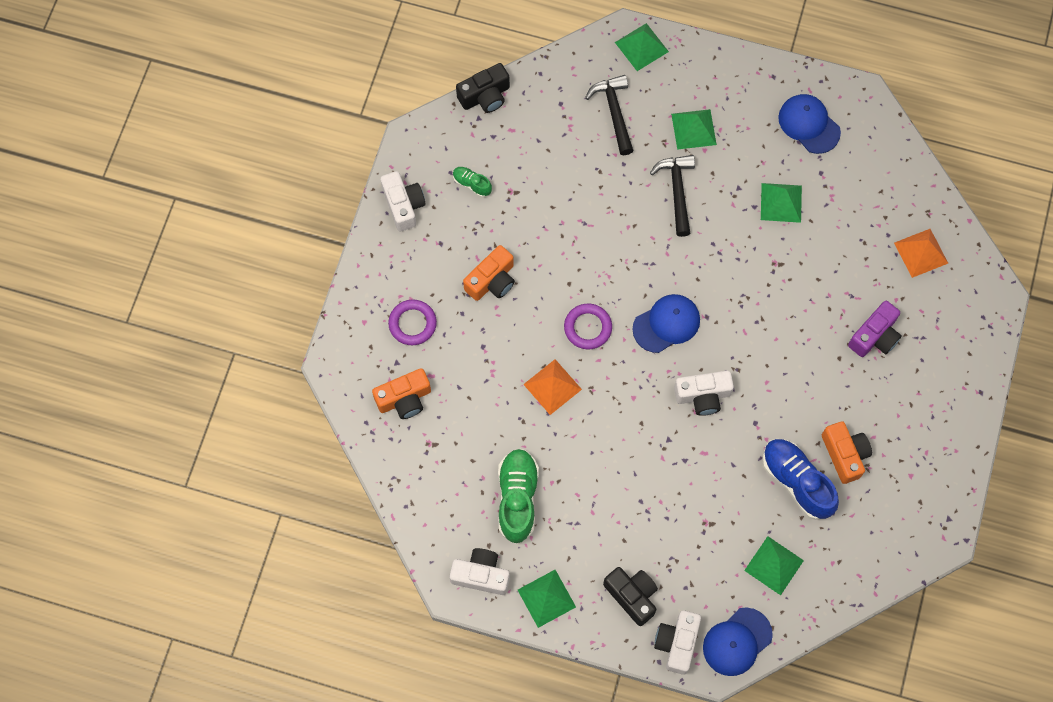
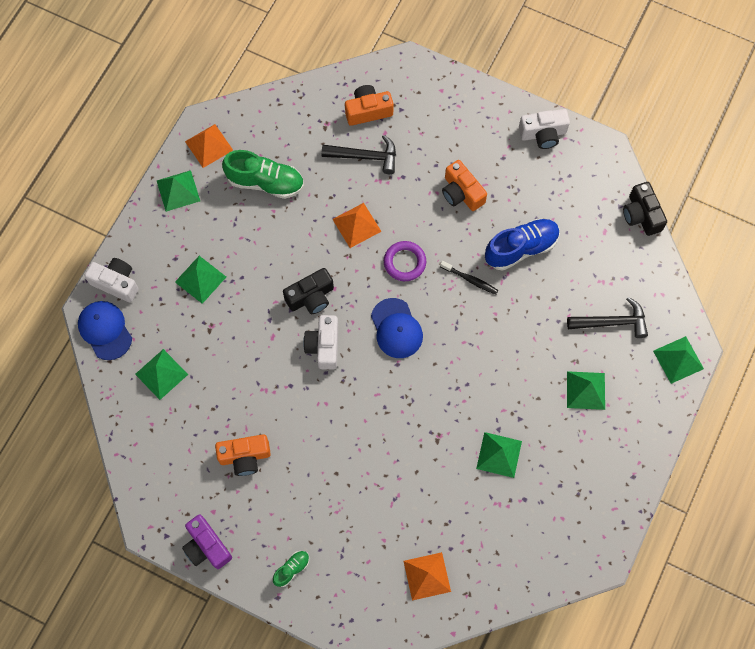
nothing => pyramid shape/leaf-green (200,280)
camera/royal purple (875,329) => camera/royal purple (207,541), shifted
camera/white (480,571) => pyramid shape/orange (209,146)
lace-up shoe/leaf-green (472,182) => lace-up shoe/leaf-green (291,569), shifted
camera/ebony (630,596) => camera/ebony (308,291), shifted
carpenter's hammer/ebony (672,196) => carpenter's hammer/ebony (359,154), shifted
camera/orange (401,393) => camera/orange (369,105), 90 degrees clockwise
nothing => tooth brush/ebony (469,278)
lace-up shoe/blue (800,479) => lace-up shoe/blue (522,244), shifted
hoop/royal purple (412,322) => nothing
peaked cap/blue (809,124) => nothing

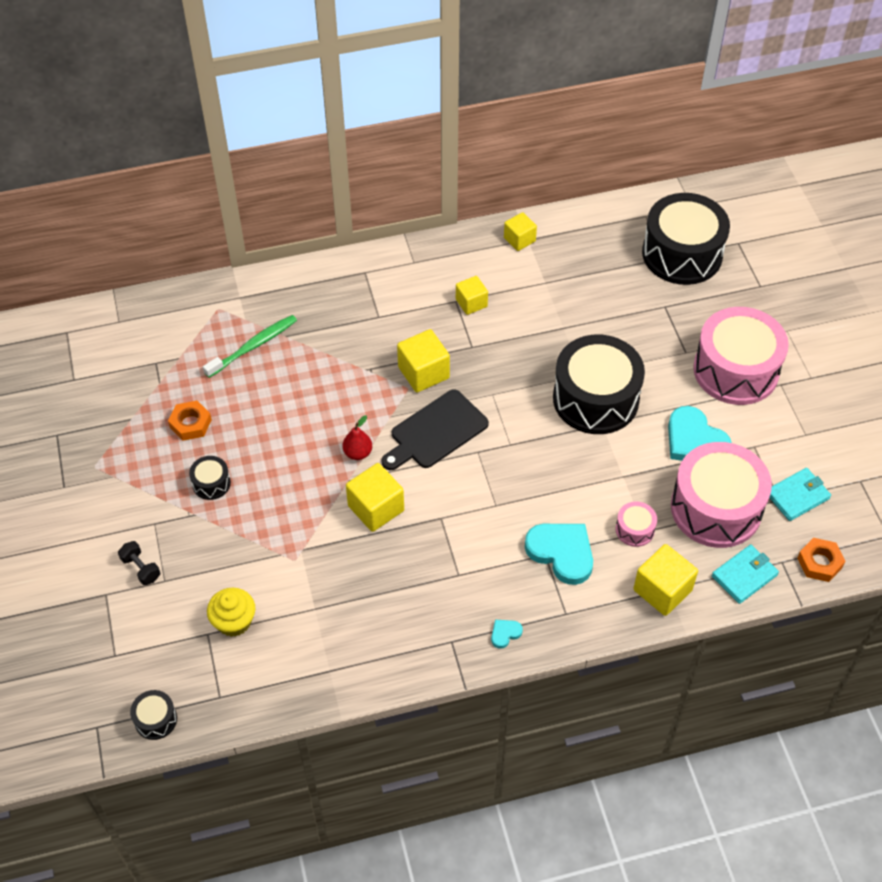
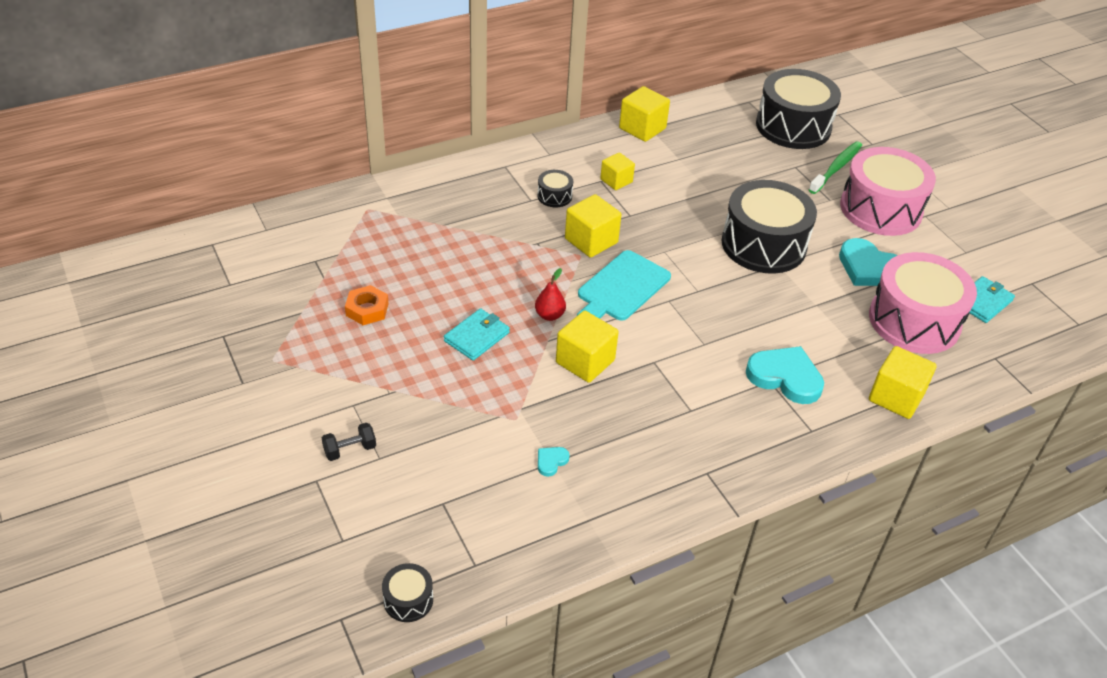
hand weight/ebony (139,563) => hand weight/ebony (349,442), 60 degrees counterclockwise
billfold/turquoise (745,574) => billfold/turquoise (477,334), shifted
snare drum/ebony (210,478) => snare drum/ebony (555,188), shifted
love heart/turquoise (507,634) => love heart/turquoise (554,462), shifted
cutting board/ebony (435,429) => cutting board/turquoise (624,285)
cube/golden (520,231) => cube/golden (644,114), x1.55
tooth brush/leaf-green (250,346) => tooth brush/leaf-green (835,167), shifted
fairy cake/golden (231,612) => nothing
snare drum/rose-pink (636,524) => nothing
hex nut/orange (822,560) => nothing

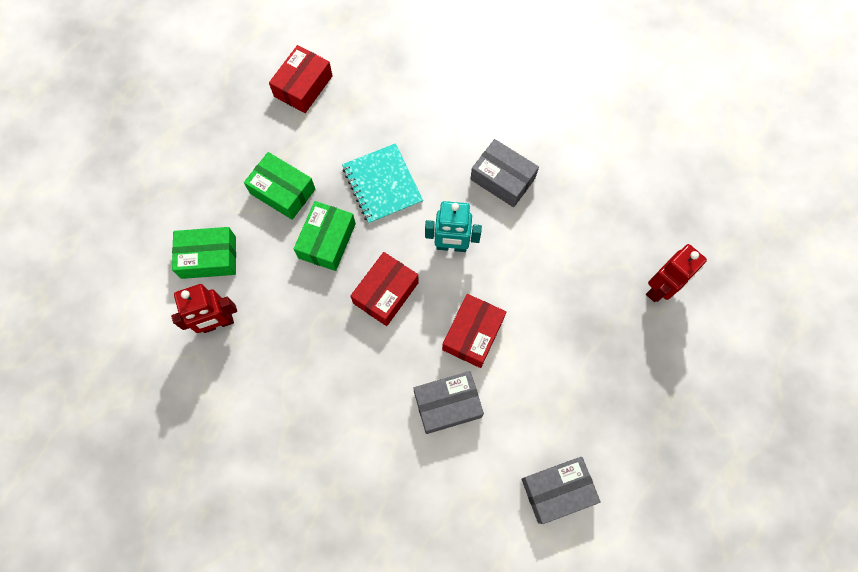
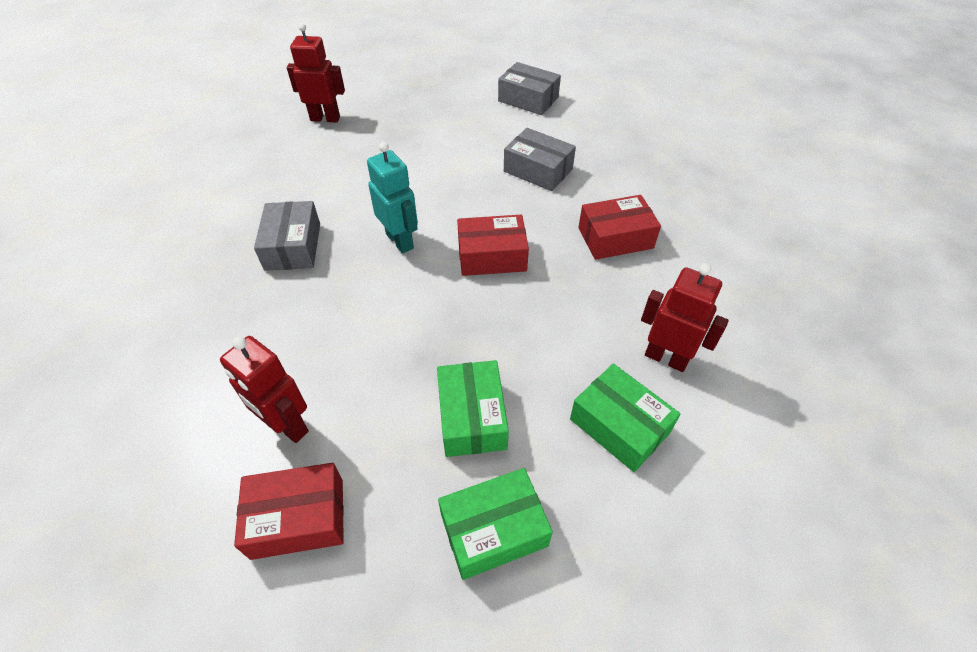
nothing => robot/scarlet (264,389)
package/leaf-green (325,236) => package/leaf-green (495,524), shifted
package/scarlet (474,331) => package/scarlet (619,227), shifted
notebook/turquoise (382,183) => nothing

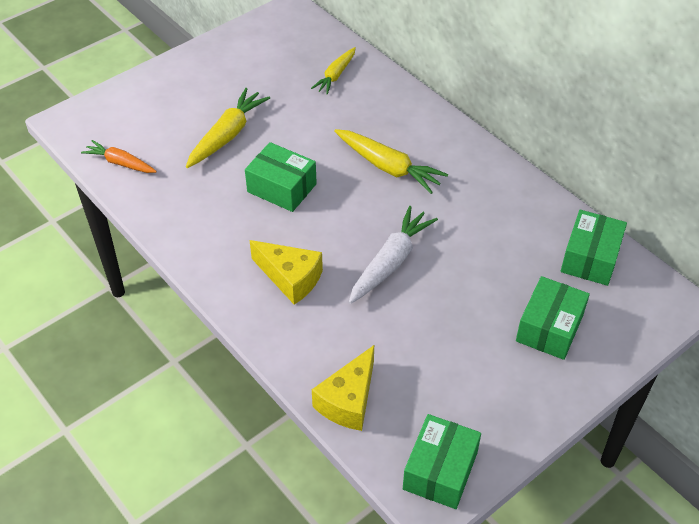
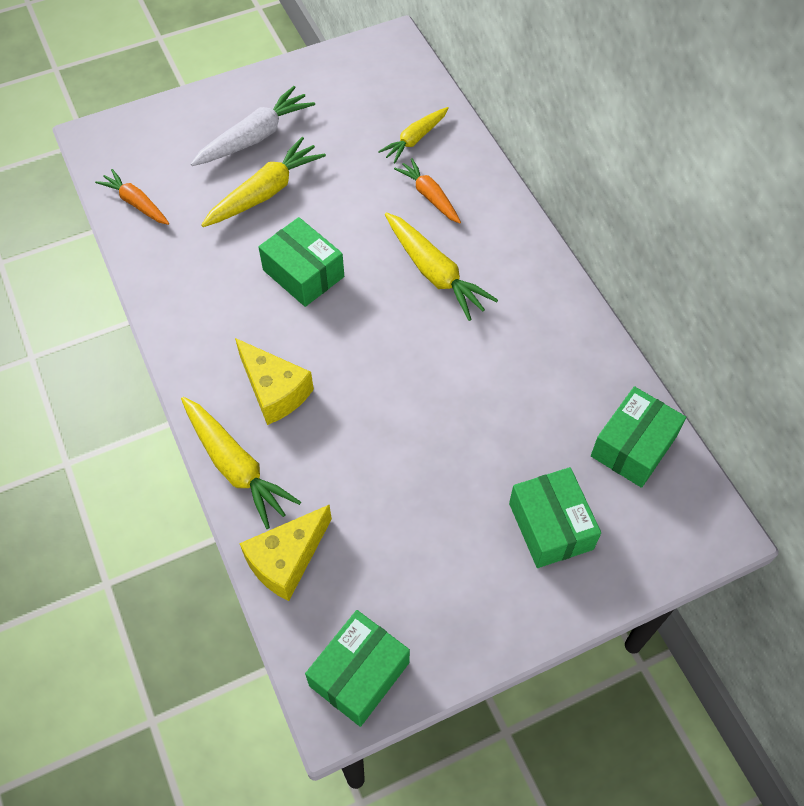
nothing => root vegetable/golden (241,463)
root vegetable/white (393,255) => root vegetable/white (253,126), shifted
nothing => root vegetable/orange (427,191)
package/leaf-green (553,318) => package/leaf-green (555,517), 60 degrees counterclockwise

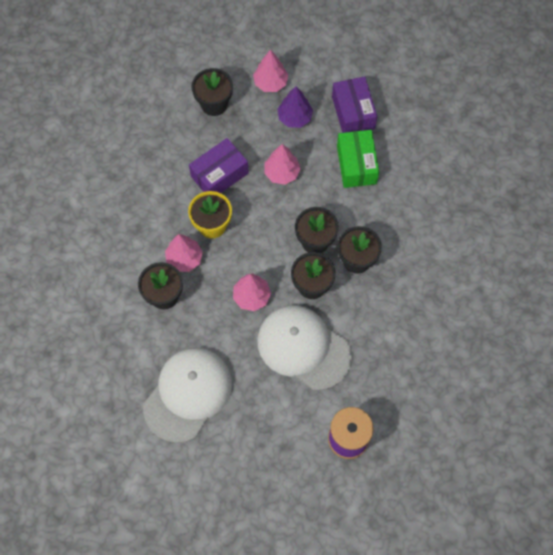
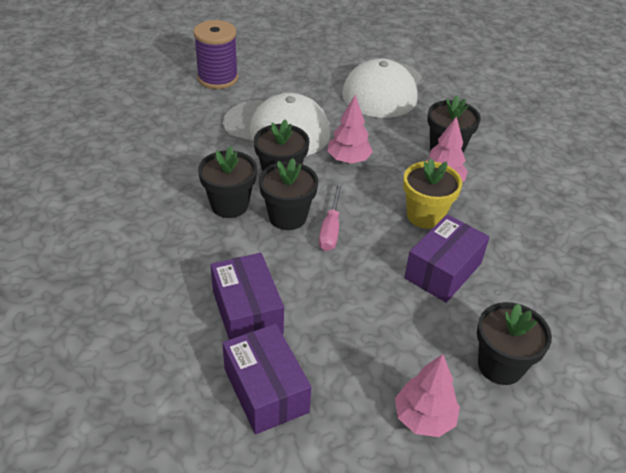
package/leaf-green (358,159) => package/royal purple (247,296)
nothing => screwdriver/rose-pink (330,217)
fir tree/rose-pink (282,164) => nothing
fir tree/royal purple (295,107) => nothing

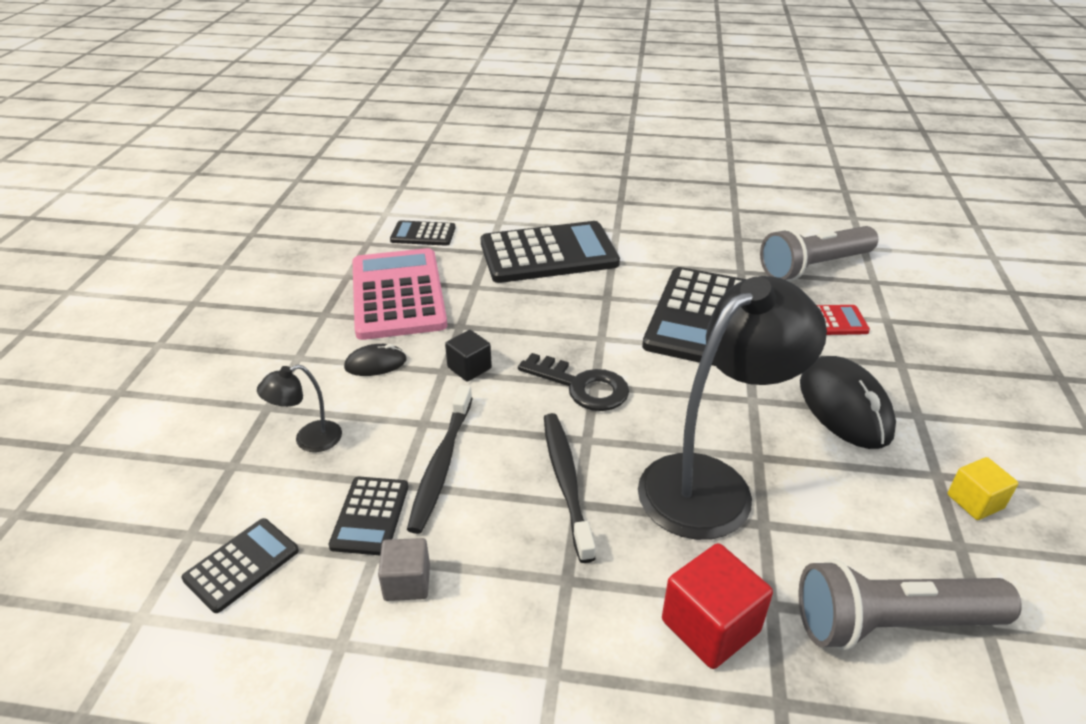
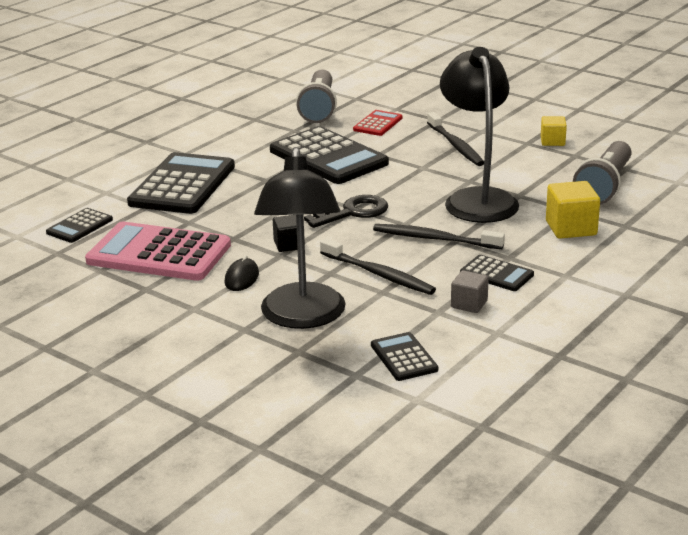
lamp/ebony (299,408) => lamp/ebony (300,238), x2.31
computer mouse/ebony (848,402) => tooth brush/ebony (455,139)
pocket calculator/ebony (368,516) => pocket calculator/ebony (497,273), shifted
cube/scarlet (717,606) => cube/golden (573,210)

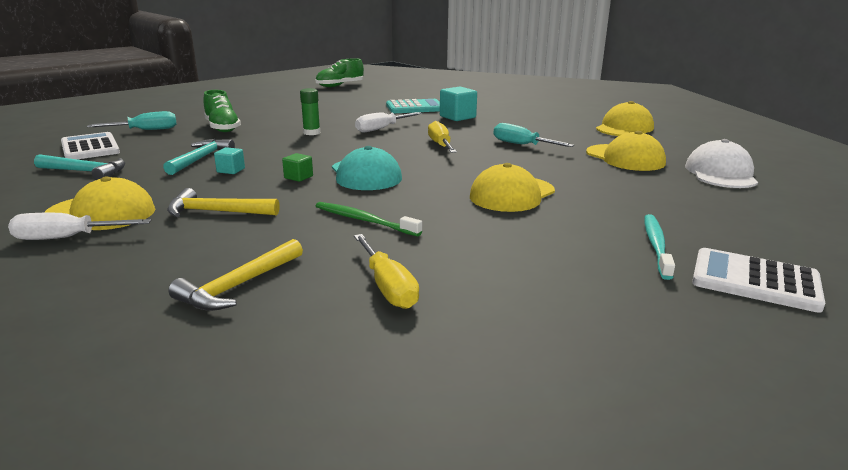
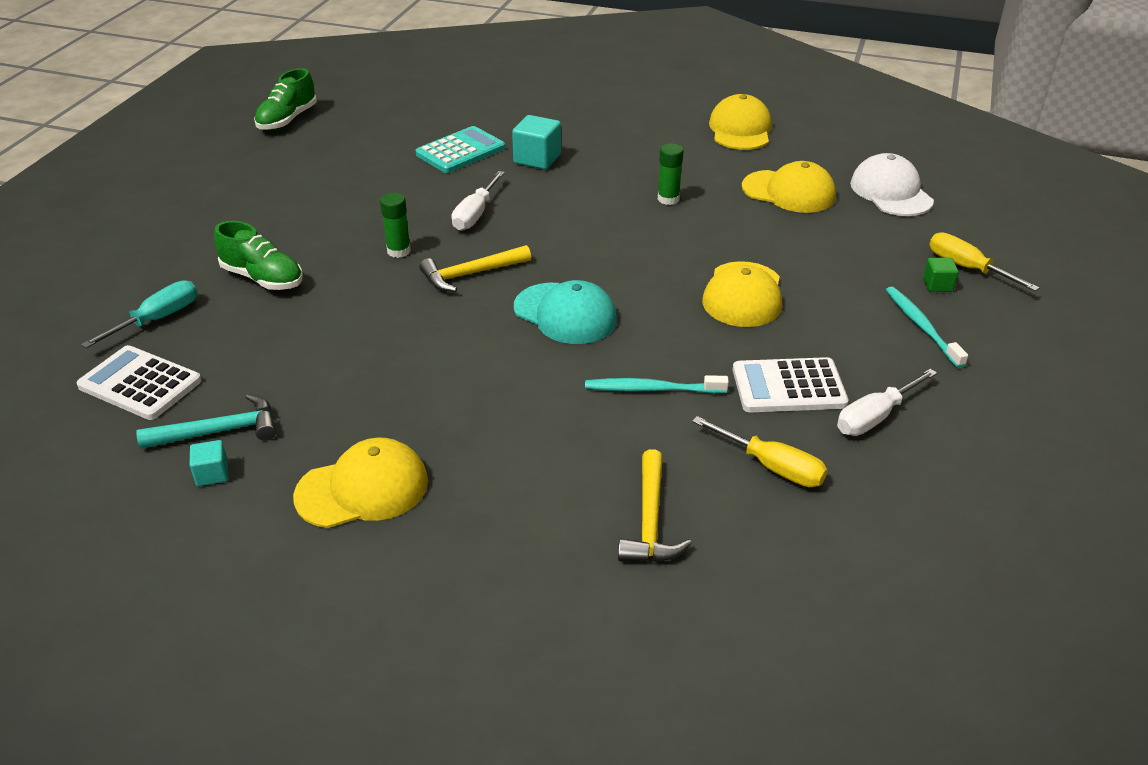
cube/turquoise (229,160) => cube/turquoise (209,463), shifted
carpenter's hammer/golden (223,202) => carpenter's hammer/golden (475,268), shifted
tooth brush/leaf-green (369,219) => tooth brush/turquoise (657,384)
screwdriver/turquoise (533,135) => stick of glue/leaf-green (671,174)
pocket calculator/white (758,280) => pocket calculator/white (791,384), shifted
screwdriver/white (79,226) => screwdriver/white (887,402), shifted
cube/leaf-green (297,167) => cube/leaf-green (941,275), shifted
screwdriver/golden (442,137) => screwdriver/golden (984,261), shifted
carpenter's hammer/turquoise (199,157) => nothing

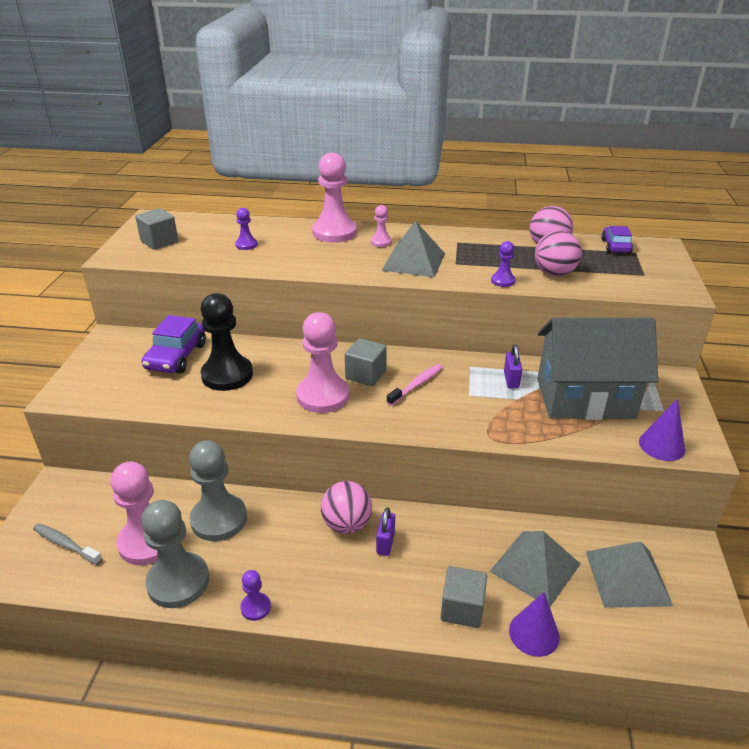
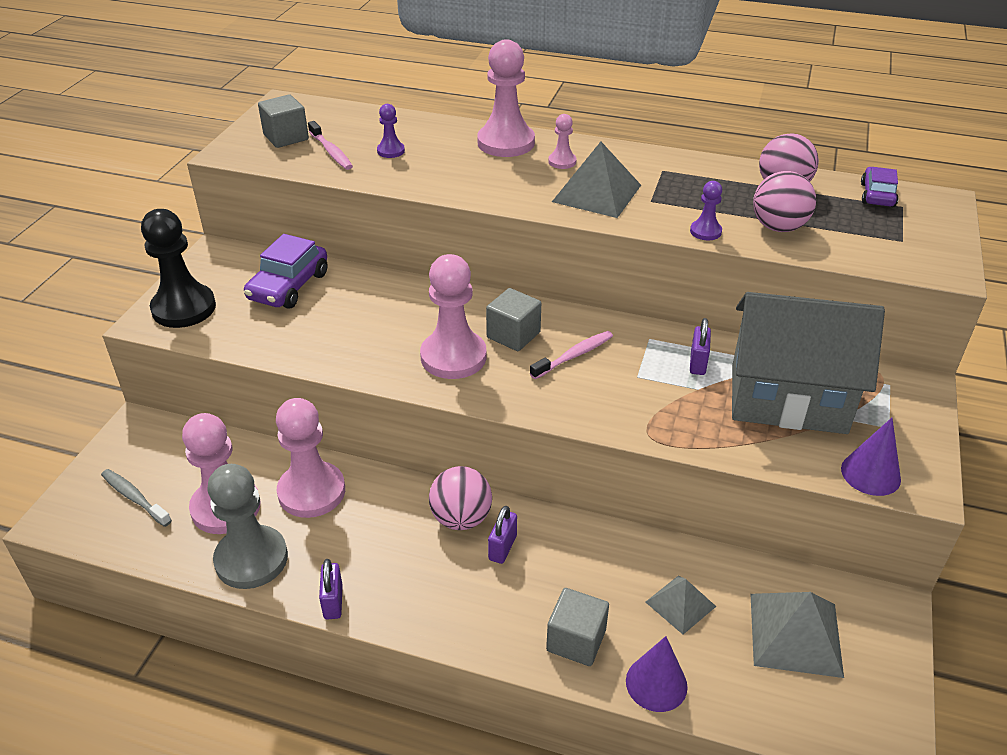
pawn/ebony (227,342) => pawn/ebony (178,268), shifted
pawn/grey (218,490) => pawn/rose-pink (310,458)
nothing => tooth brush/rose-pink (330,145)
pawn/royal purple (255,595) => small lock/royal purple (331,589)
pyramid shape/grey (535,569) => pyramid shape/grey (681,604), x0.60

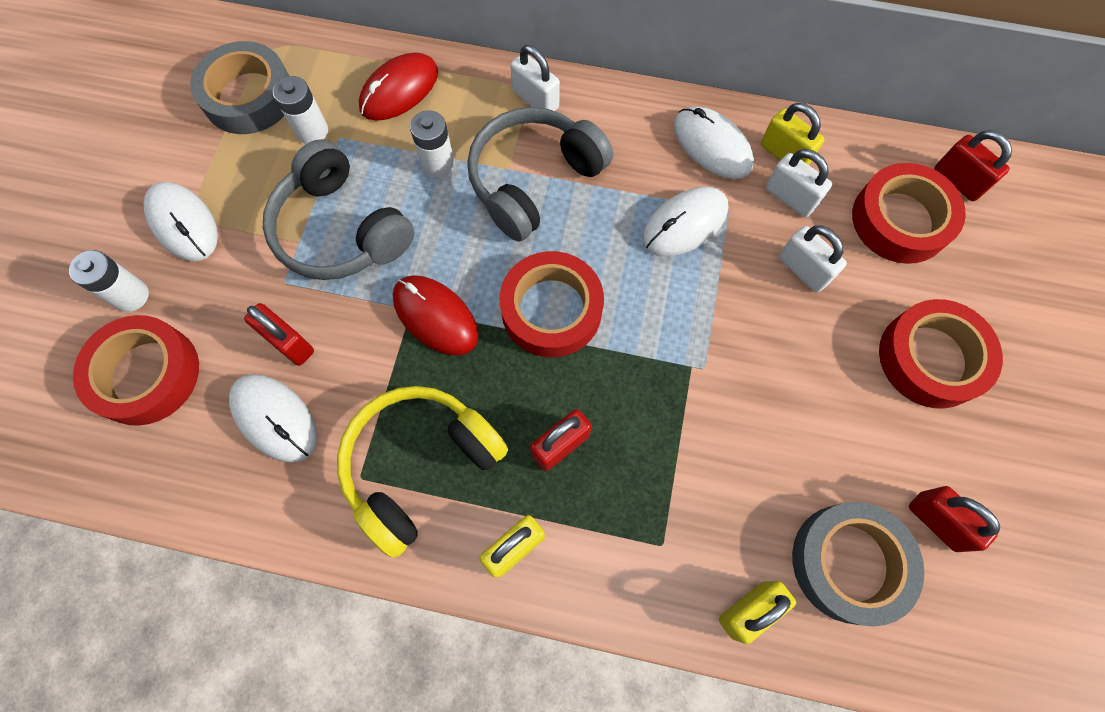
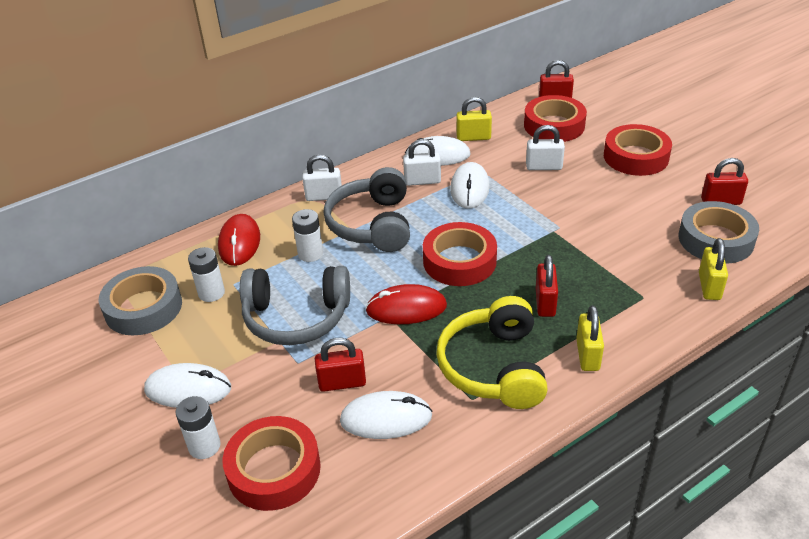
small lock/white (799,183) => small lock/white (422,162), shifted

